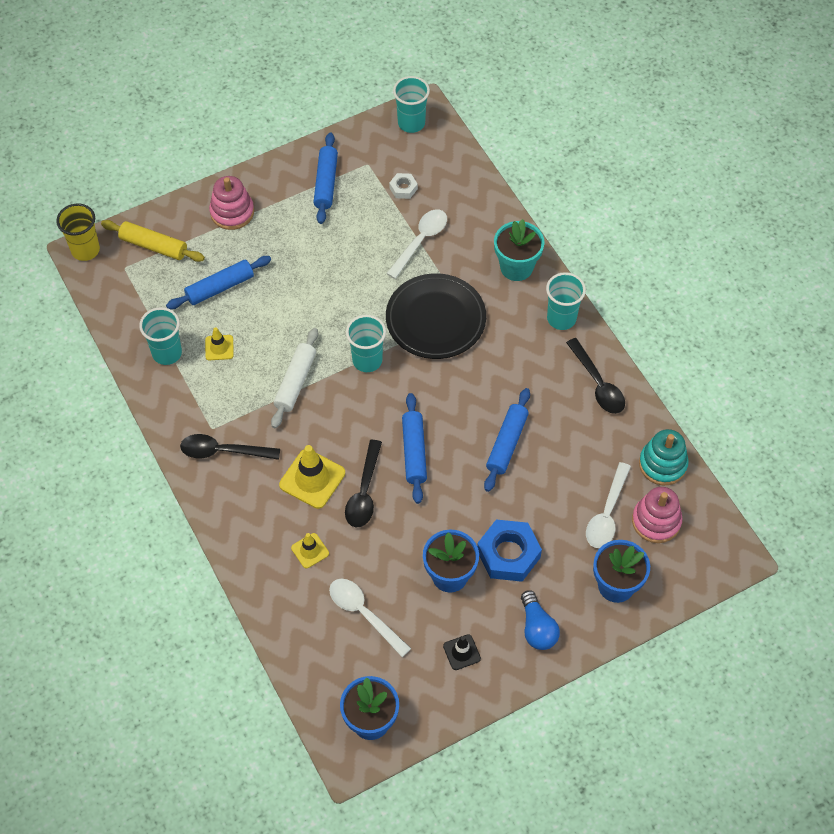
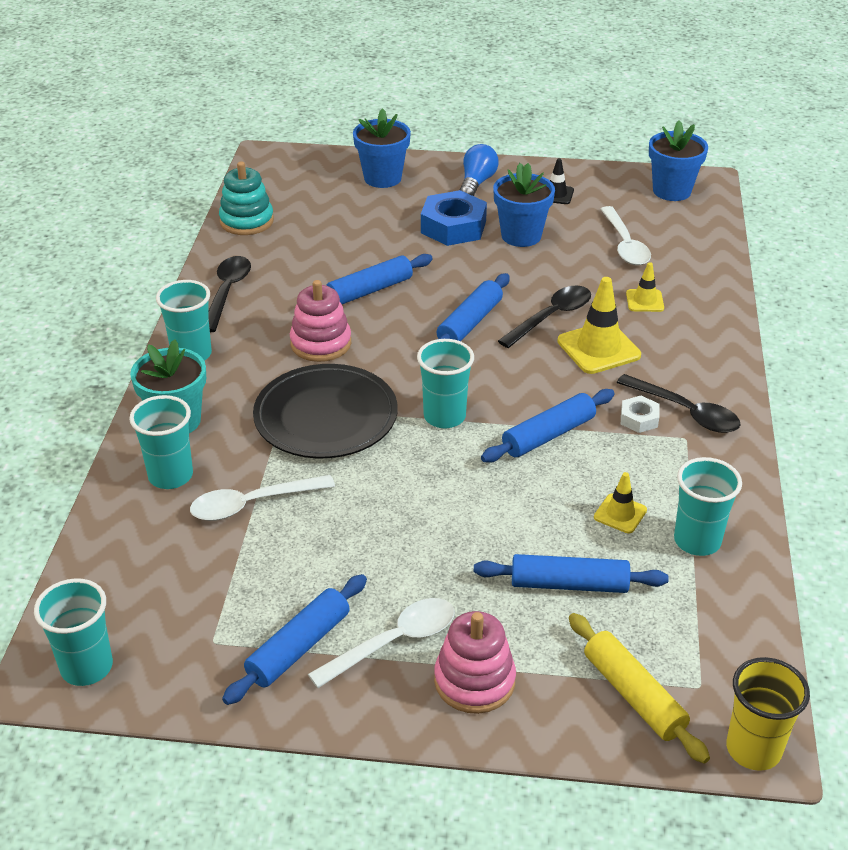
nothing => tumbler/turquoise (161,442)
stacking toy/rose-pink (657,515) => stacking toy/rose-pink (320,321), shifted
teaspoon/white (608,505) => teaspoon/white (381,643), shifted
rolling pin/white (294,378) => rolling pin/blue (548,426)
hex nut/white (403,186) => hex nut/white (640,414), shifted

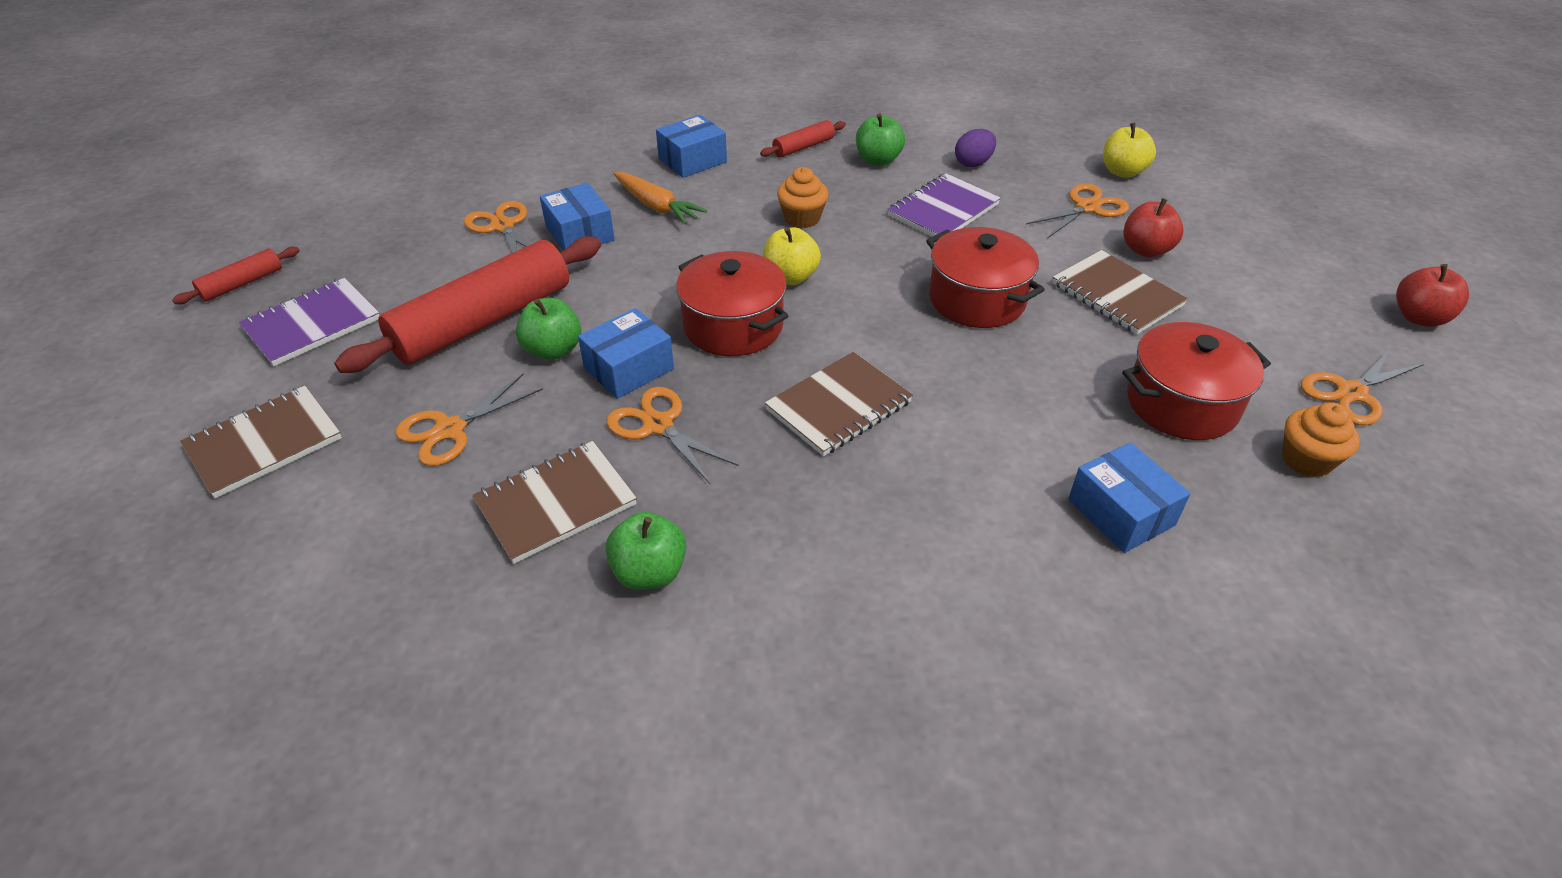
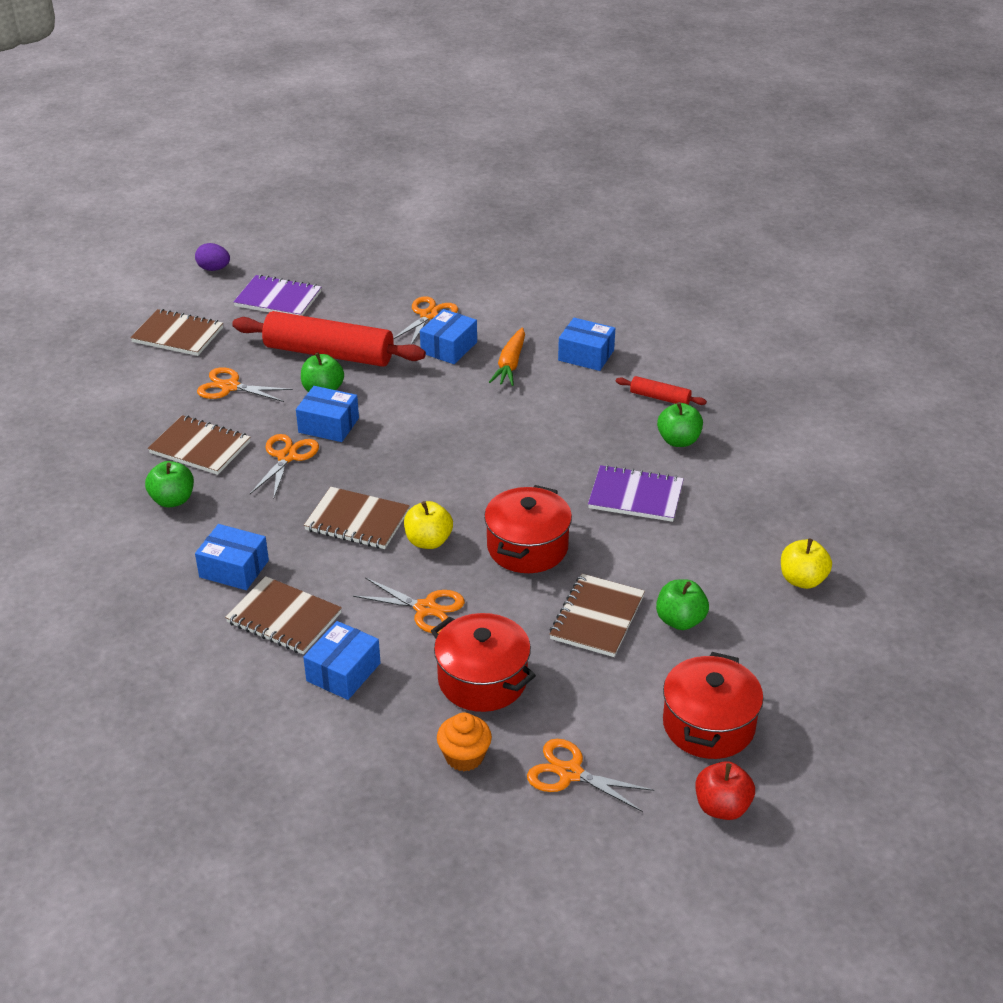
toy egg/royal purple (975,148) => toy egg/royal purple (212,257), shifted
nothing => package/blue (232,557)
nothing => notebook/russet (283,615)
shears/orange (1077,211) => shears/orange (409,605), shifted
toy apple/golden (792,256) => toy apple/golden (428,525), shifted
toy apple/scarlet (1153,227) => toy apple/leaf-green (682,604)
cooking pot/scarlet (732,303) => cooking pot/scarlet (713,705), shifted
rolling pin/scarlet (236,275) => nothing
fairy cake/orange (802,197) => nothing

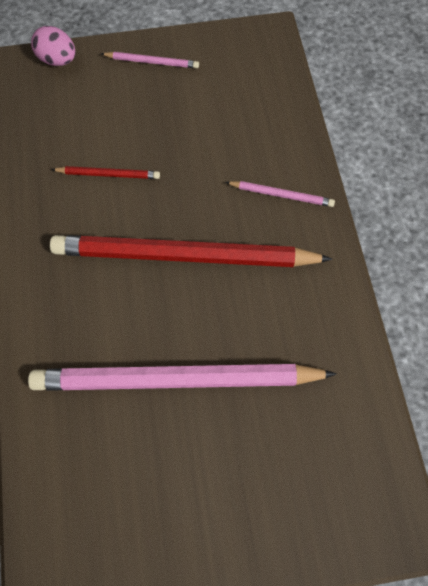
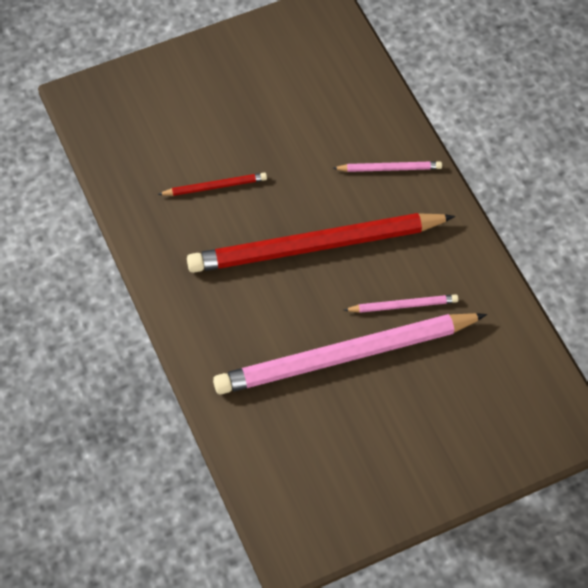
lead pencil/rose-pink (150,60) => lead pencil/rose-pink (401,303), shifted
toy egg/rose-pink (53,46) => nothing

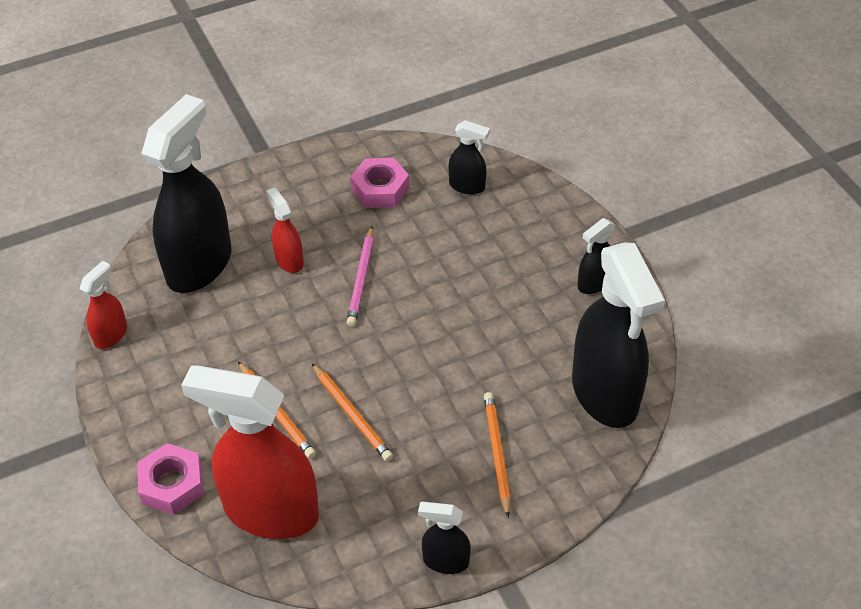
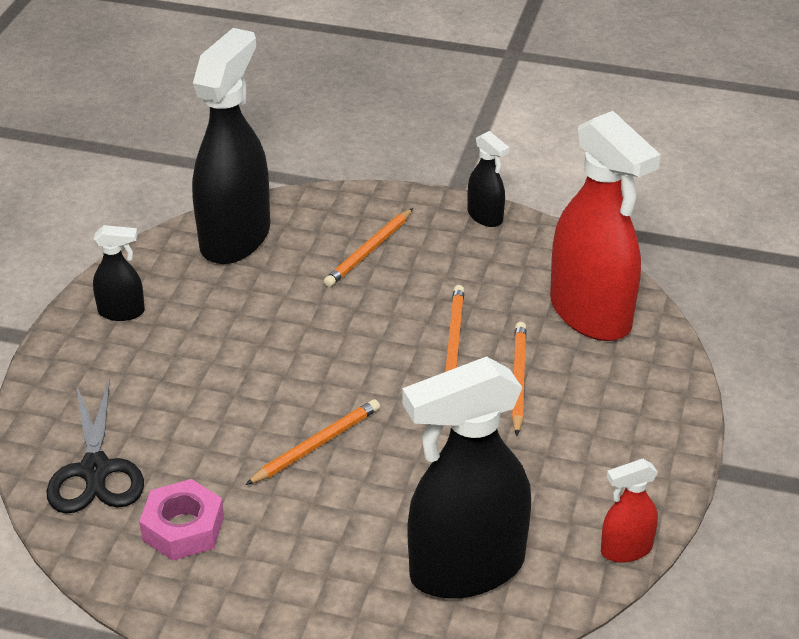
spray cleaner/ebony (469,157) => shears/ebony (95,446)
lead pencil/rose-pink (360,276) => lead pencil/orange (312,442)
hex nut/rose-pink (170,479) => nothing
spray cleaner/scarlet (285,230) => nothing

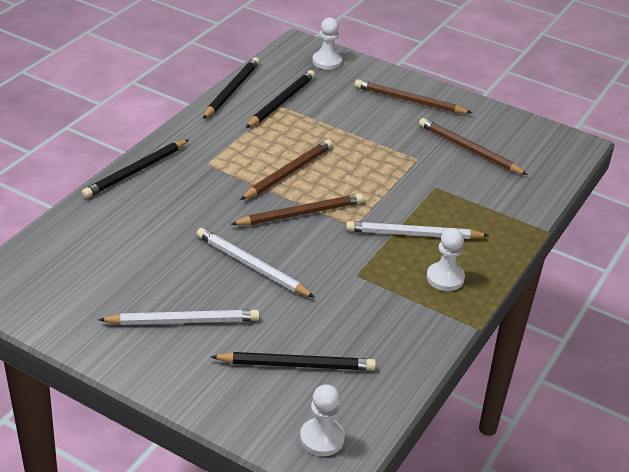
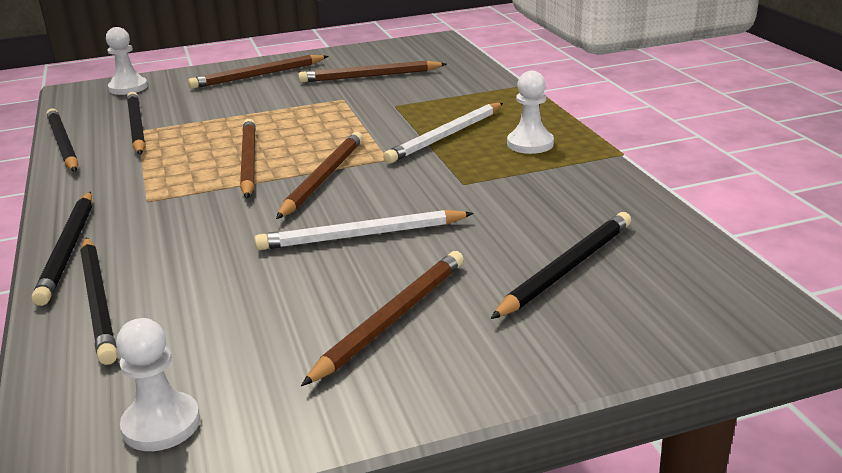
nothing => lead pencil/ebony (98,301)
pawn/white (322,420) => pawn/white (158,384), shifted
lead pencil/white (179,317) => lead pencil/russet (382,318)

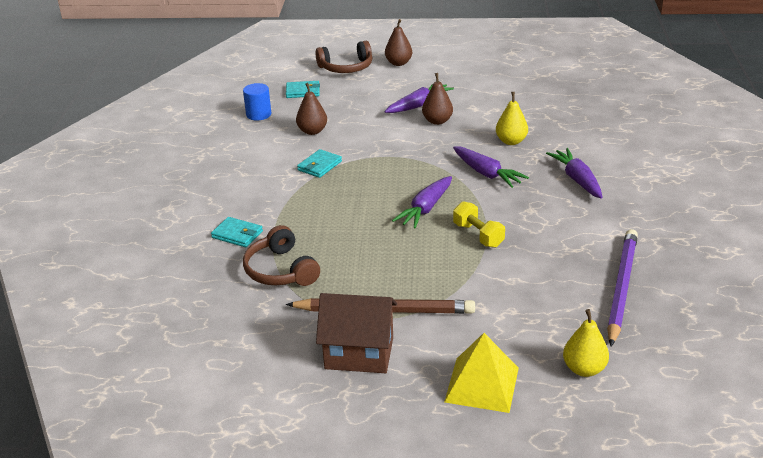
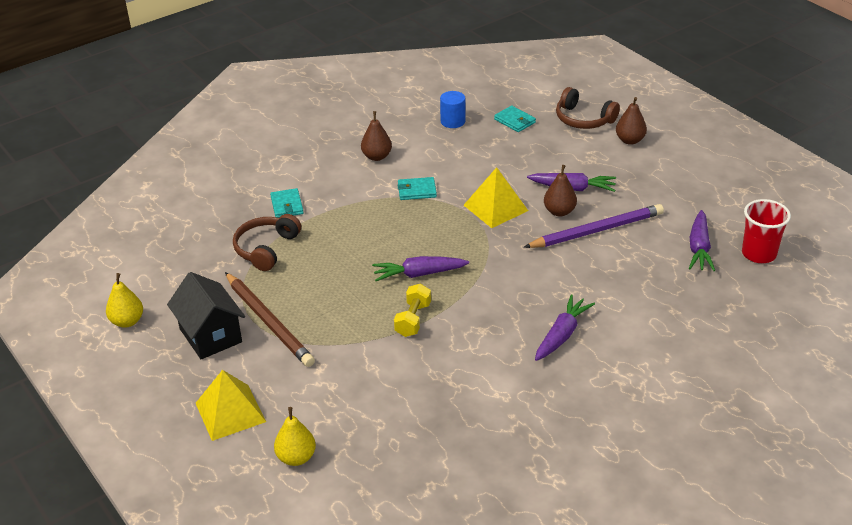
pear/golden (512,118) => pear/golden (124,300), shifted
toy house/russet (356,333) => toy house/ebony (206,315)
pear/russet (311,109) => pear/russet (376,136), shifted
nothing => pyramid shape/golden (496,197)
lead pencil/royal purple (622,287) => lead pencil/royal purple (594,226), shifted
root vegetable/royal purple (491,167) => root vegetable/royal purple (702,240), shifted
nothing => tumbler/scarlet (766,231)

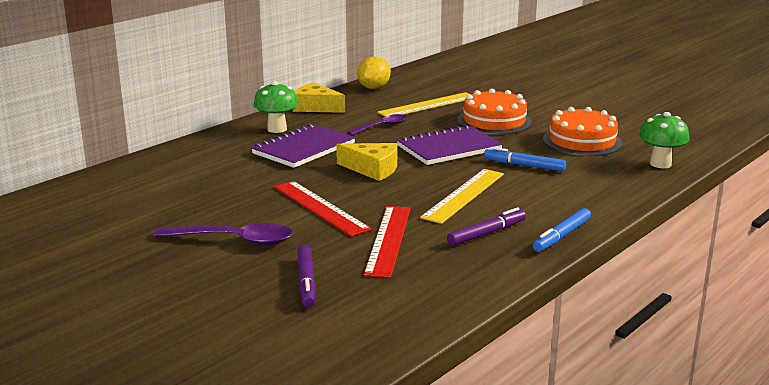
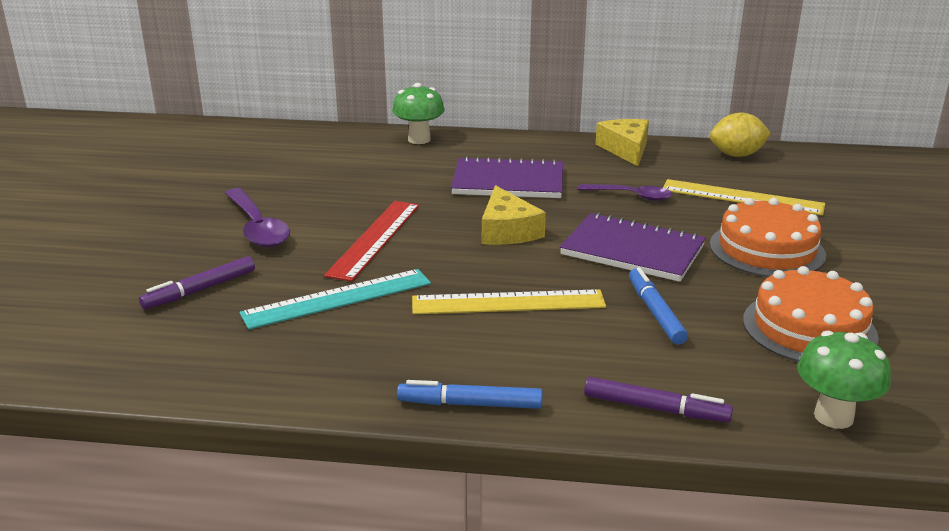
measuring stick/scarlet (387,242) => measuring stick/turquoise (335,299)
fungus/leaf-green (276,107) => fungus/leaf-green (418,113), shifted
marker pen/royal purple (486,226) => marker pen/royal purple (658,399), shifted

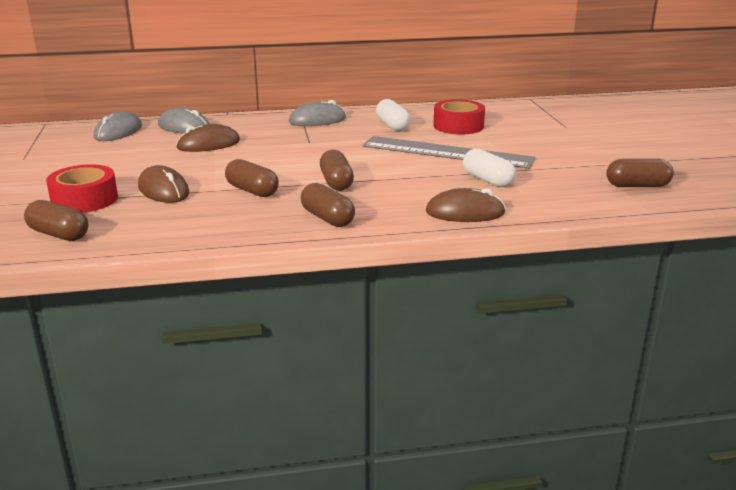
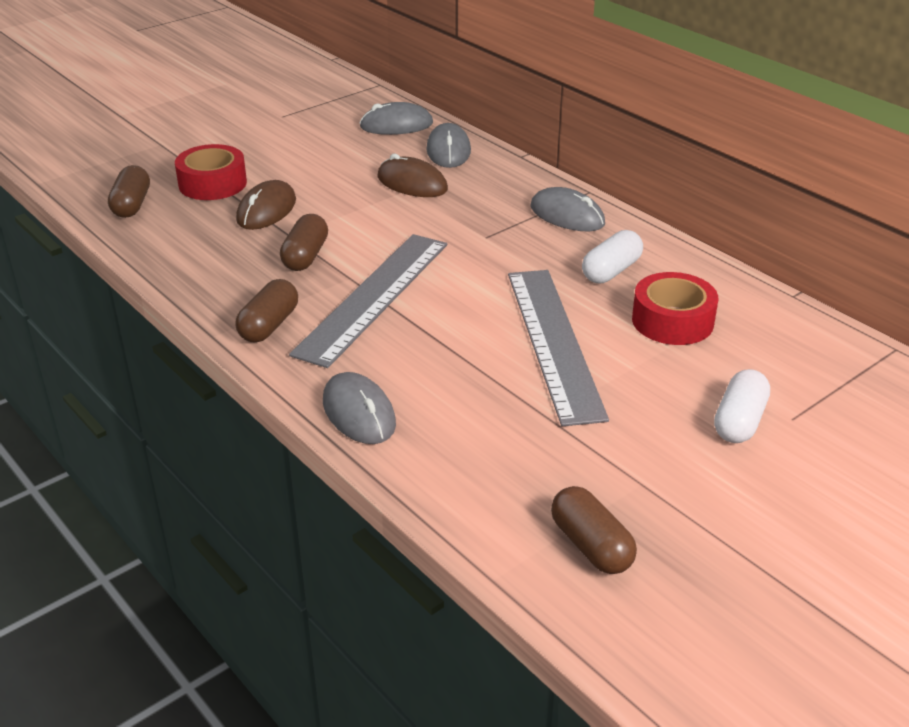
pill/russet (337,170) => measuring stick/grey (368,301)
computer mouse/russet (466,205) => computer mouse/grey (359,408)
pill/white (489,168) => pill/white (742,406), shifted

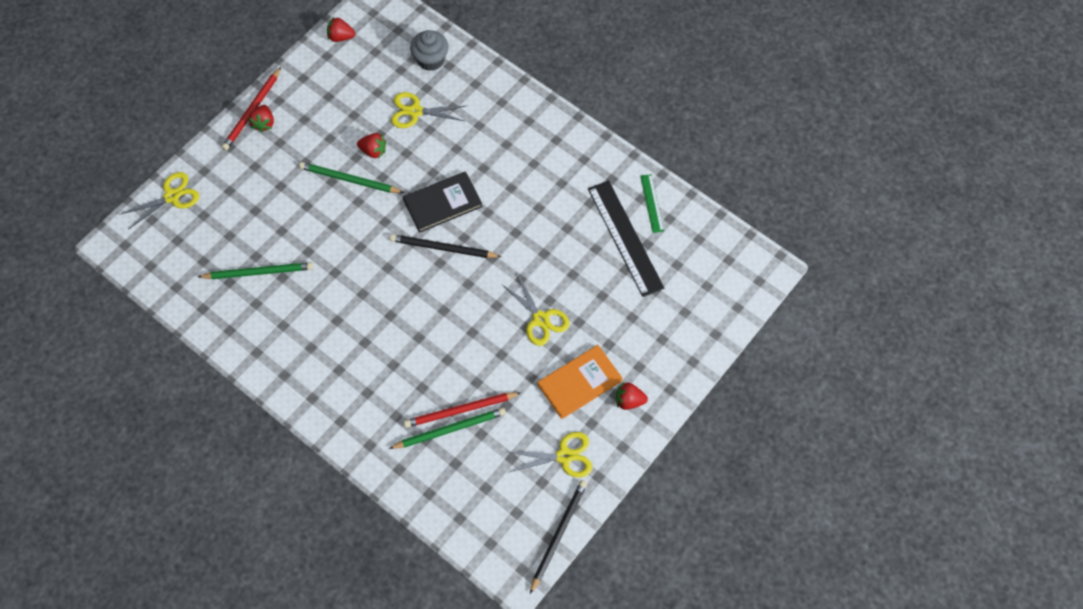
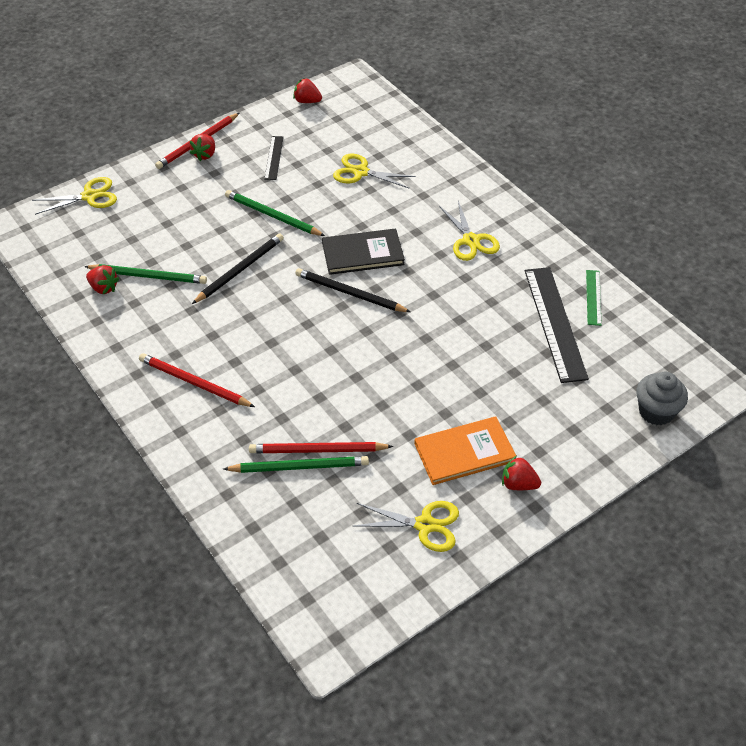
berry/scarlet (371,145) => berry/scarlet (102,279), shifted
nothing => lead pencil/scarlet (197,380)
lead pencil/ebony (558,537) => lead pencil/ebony (238,268), shifted
nothing => measuring stick/ebony (273,158)
shears/golden (536,310) => shears/golden (469,231), shifted
fairy cake/grey (429,50) => fairy cake/grey (662,398), shifted

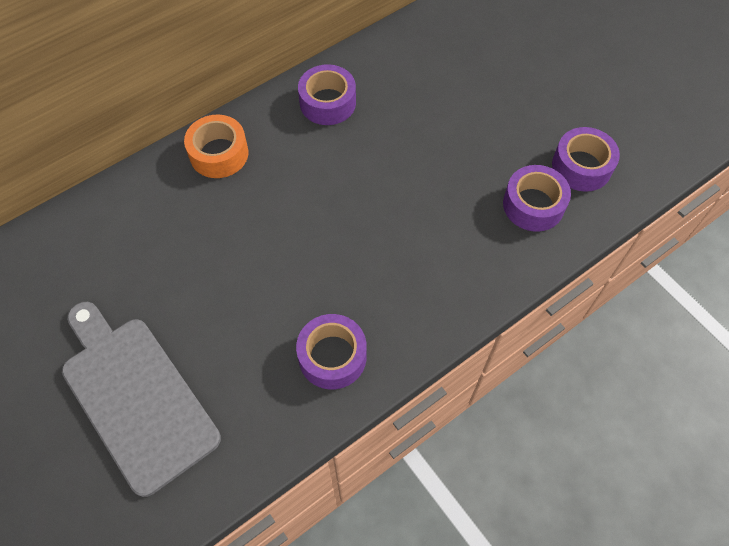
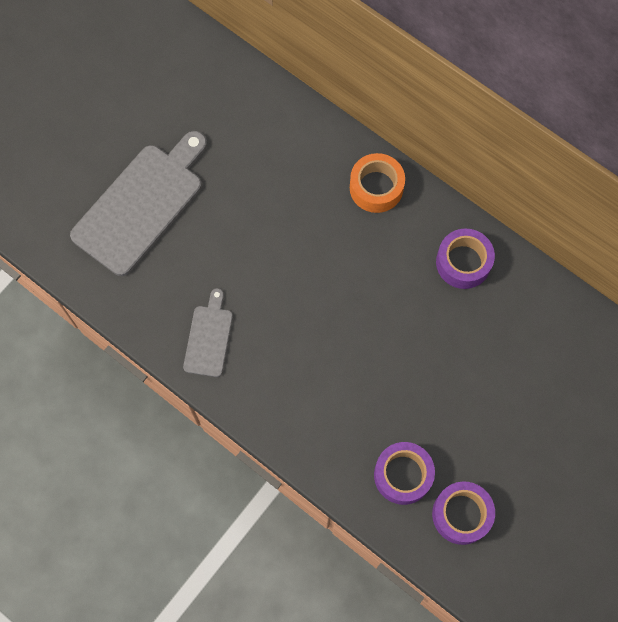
tape/royal purple (331,352) => cutting board/grey (208,332)

